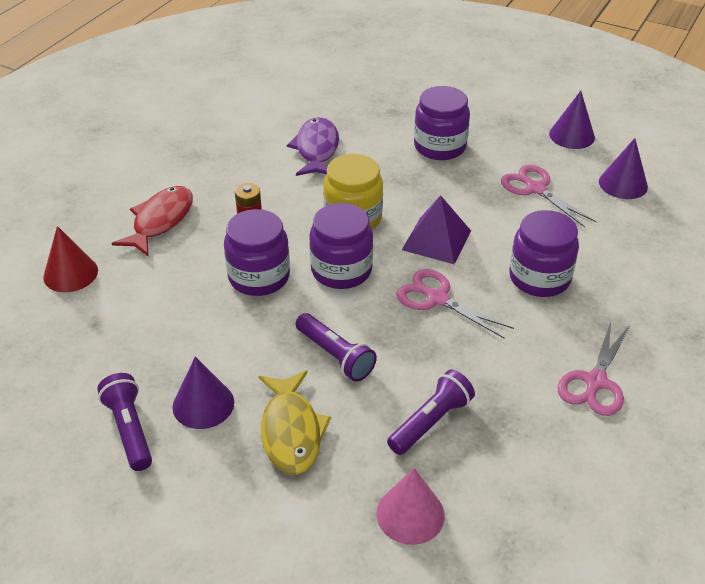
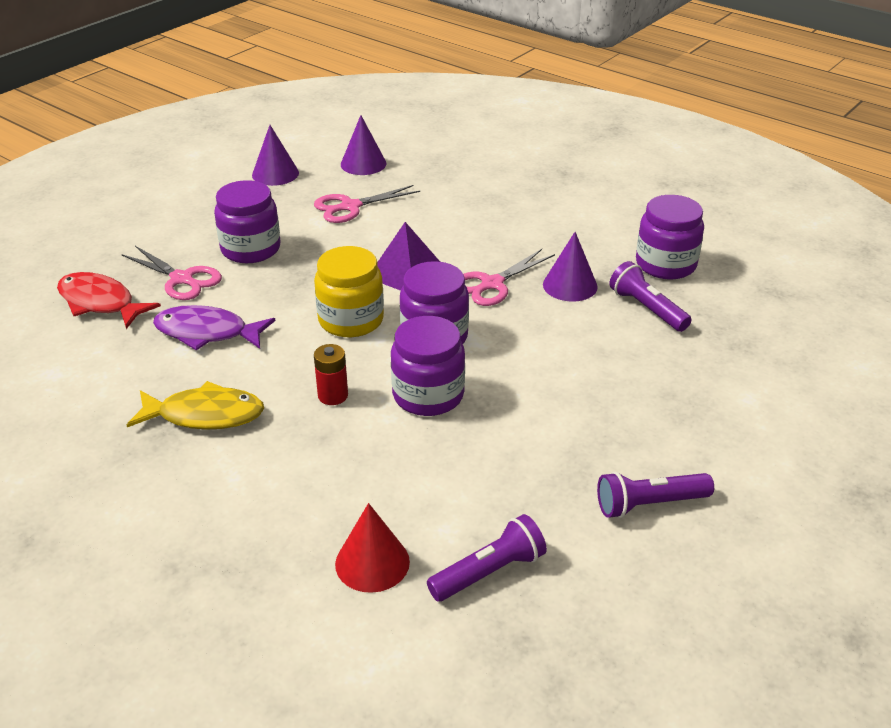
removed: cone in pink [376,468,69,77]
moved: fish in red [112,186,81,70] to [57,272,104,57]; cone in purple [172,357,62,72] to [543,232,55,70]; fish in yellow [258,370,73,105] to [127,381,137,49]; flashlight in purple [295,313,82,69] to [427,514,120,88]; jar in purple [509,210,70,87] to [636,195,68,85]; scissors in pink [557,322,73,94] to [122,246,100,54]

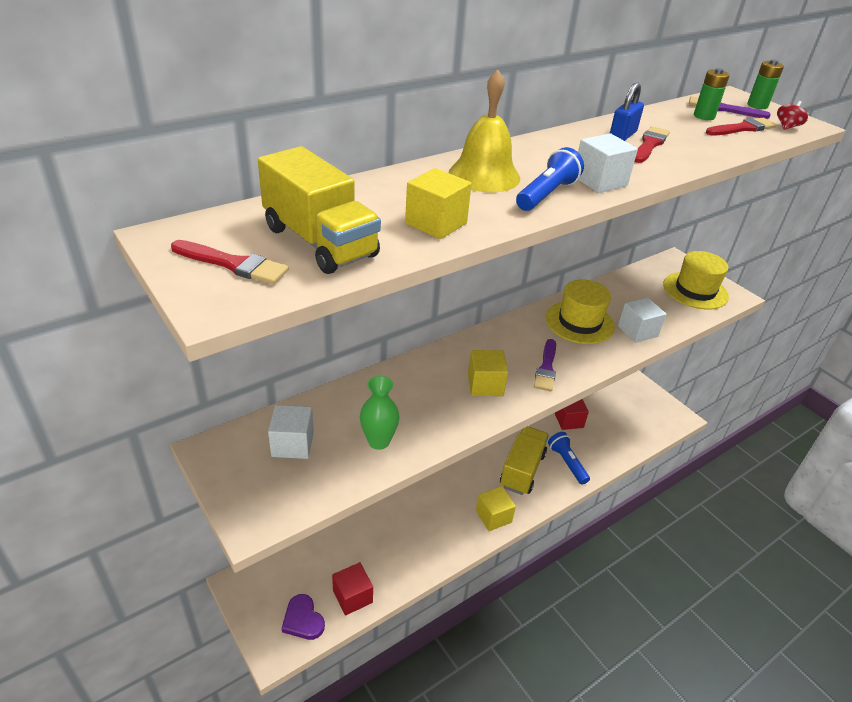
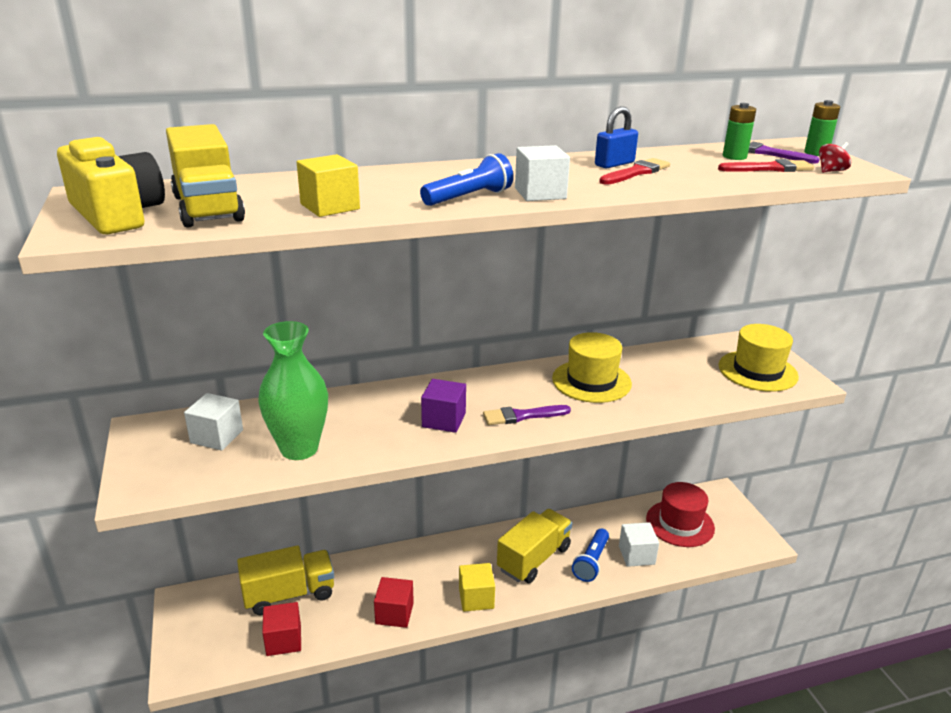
removed: heart in purple [281,594,44,46]; bell in yellow [449,69,71,123]
added: truck in yellow [237,546,97,69]; hat in red [646,482,69,65]
moved: cube in red [555,399,34,31] to [374,577,40,51]; cube in white [618,298,48,45] to [619,522,40,45]
replaced: brush in red [171,240,118,44] to camera in yellow [57,137,108,97]
recoloured: cube in yellow [468,350,40,46] to cube in purple [421,379,45,54]
turned: brush in purple [534,339,22,53] = [483,405,88,20] 45 degrees clockwise; flashlight in blue [548,432,42,53] = [572,529,37,53] 150 degrees counterclockwise
resized: vase in green [360,376,40,74] = [258,321,70,139] x1.62

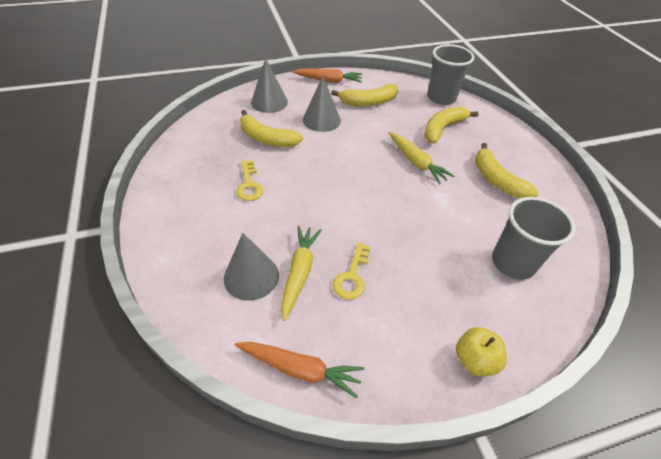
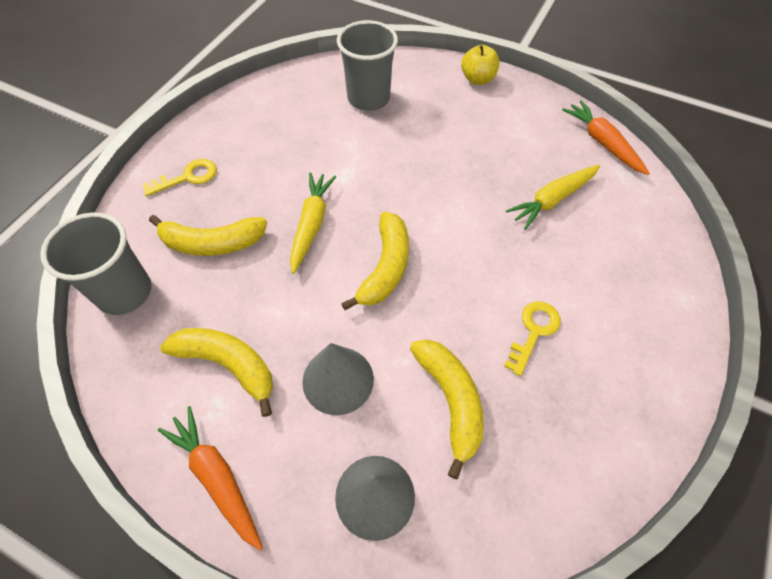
removed: cone in grey [224,233,55,68]
moved: key in yellow [333,243,38,57] to [142,159,75,37]; banana in yellow [475,143,64,56] to [341,212,68,98]

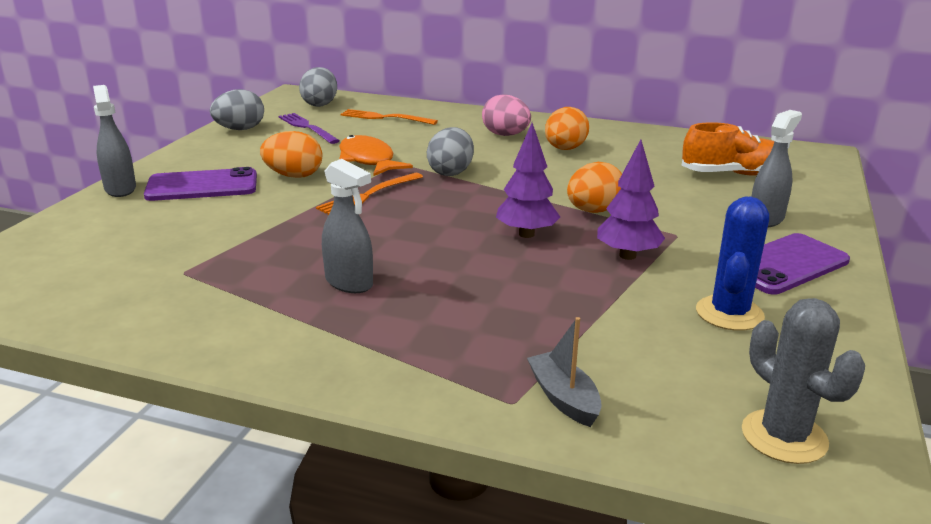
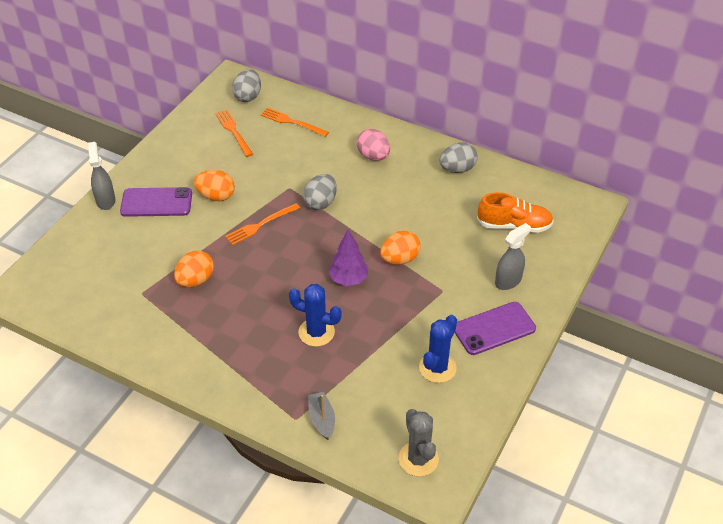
removed: spray bottle in grey [322,159,51,134]; fish in orange [339,135,74,41]; tree in purple [597,140,68,120]
added: cactus in blue [289,284,53,63]
moved: egg in grey [210,89,54,41] to [440,142,38,31]; egg in orange [545,107,44,43] to [174,251,40,36]
recoloured: fork in purple [279,113,61,31] to fork in orange [215,110,38,47]

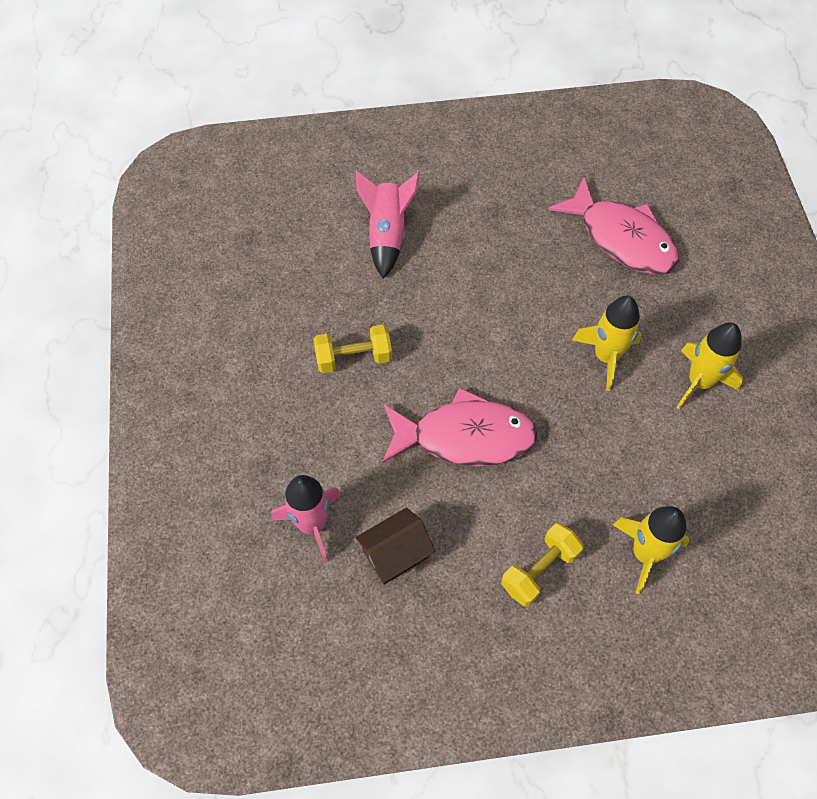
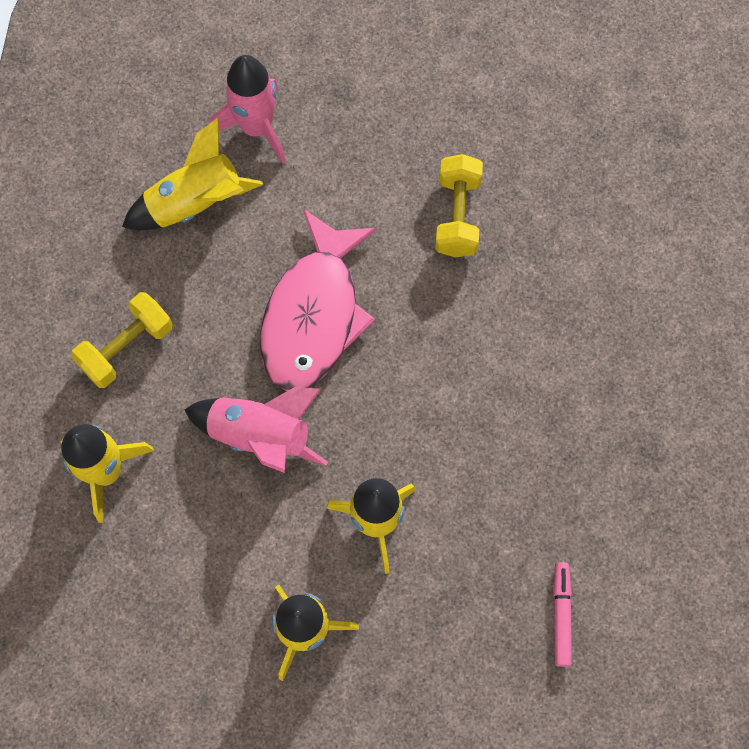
moved: rocket in pink [356,171,64,107] to [184,387,144,86]
replaced: house in brown [355,507,81,78] to rocket in yellow [122,118,141,112]; fish in pink [548,177,131,97] to marker in pink [553,562,19,105]
turned: dumbbell in yellow [501,523,82,84] = [71,292,102,96] 75 degrees clockwise

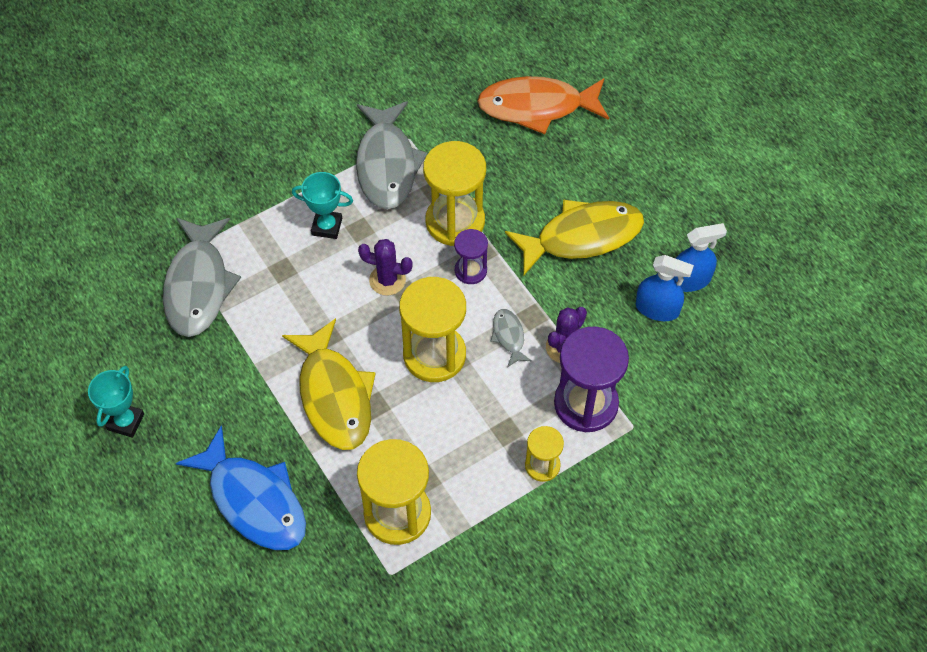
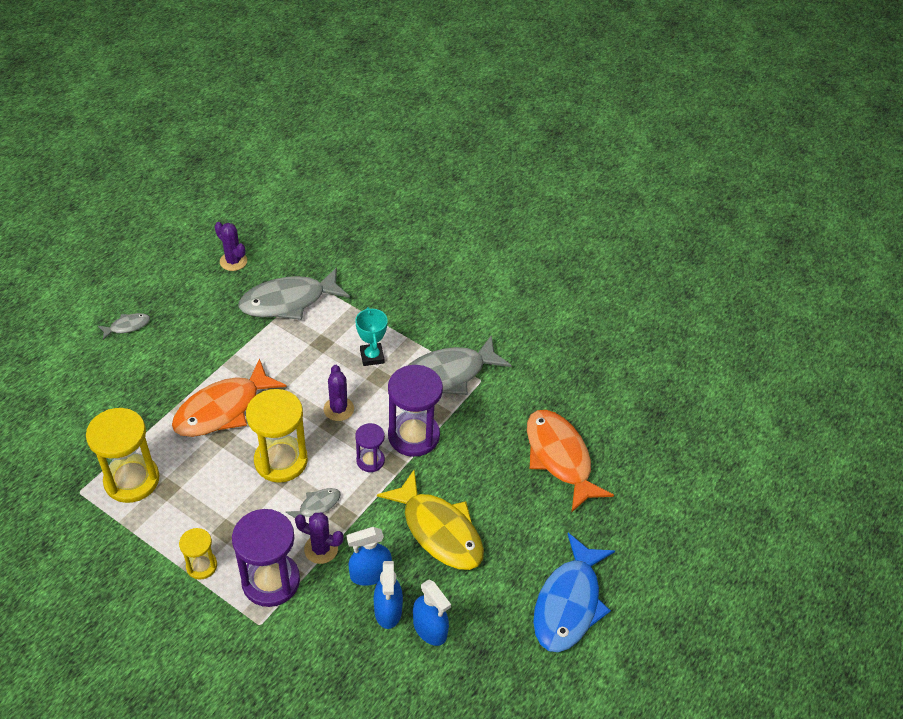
removed: trophy in turquoise [88,366,56,72]
added: fish in grey [98,313,52,27]; cactus in purple [214,222,33,49]; spray bottle in blue [347,527,45,59]
moved: fish in blue [176,425,130,125] to [533,533,82,119]
recoloured: fish in yellow [282,318,94,132] to fish in orange [172,359,115,78]; hourglass in yellow [423,141,63,105] to hourglass in purple [388,365,55,92]

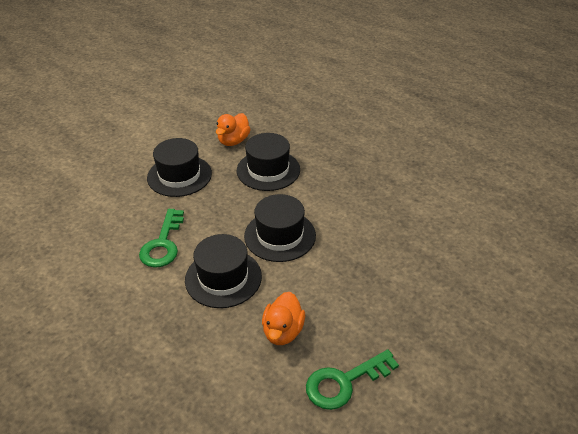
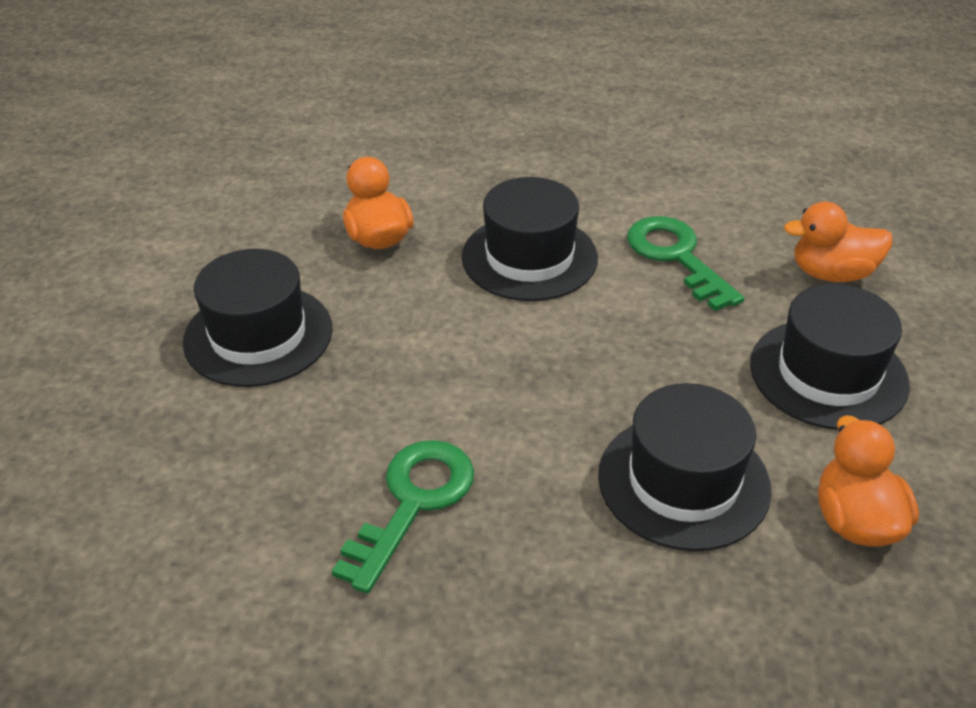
added: duck in orange [784,202,109,80]
moved: hat in black [244,194,72,68] to [183,249,149,138]; key in green [306,350,93,60] to [332,440,142,154]

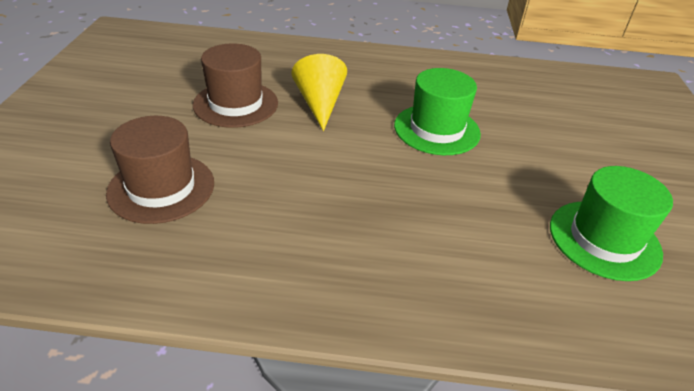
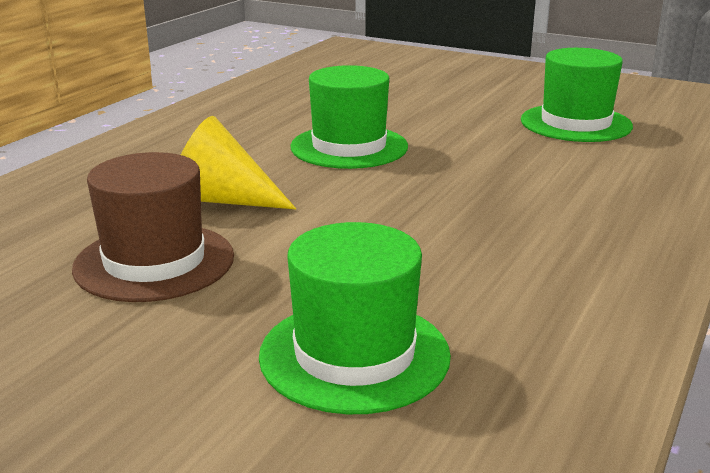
recoloured: hat in brown [106,116,108,108] to hat in green [259,222,192,192]

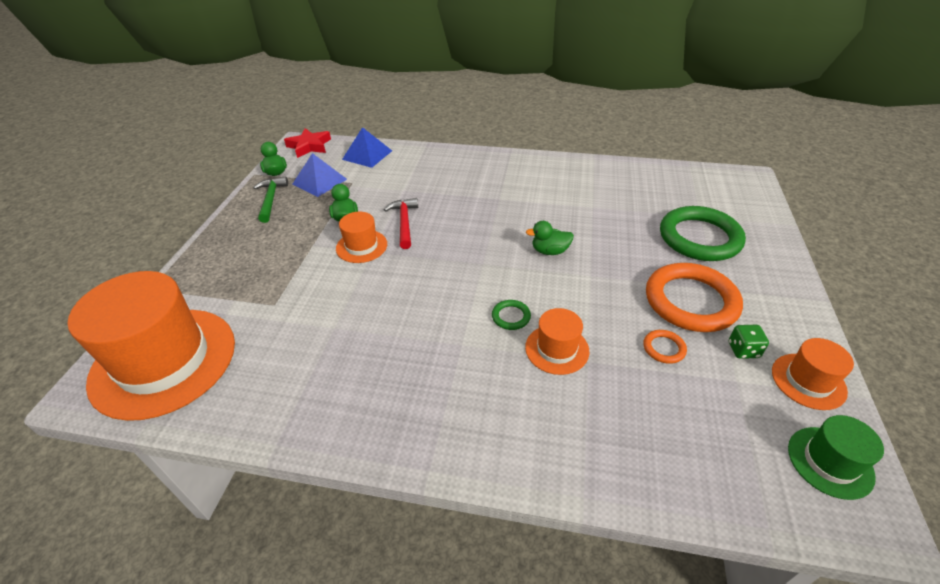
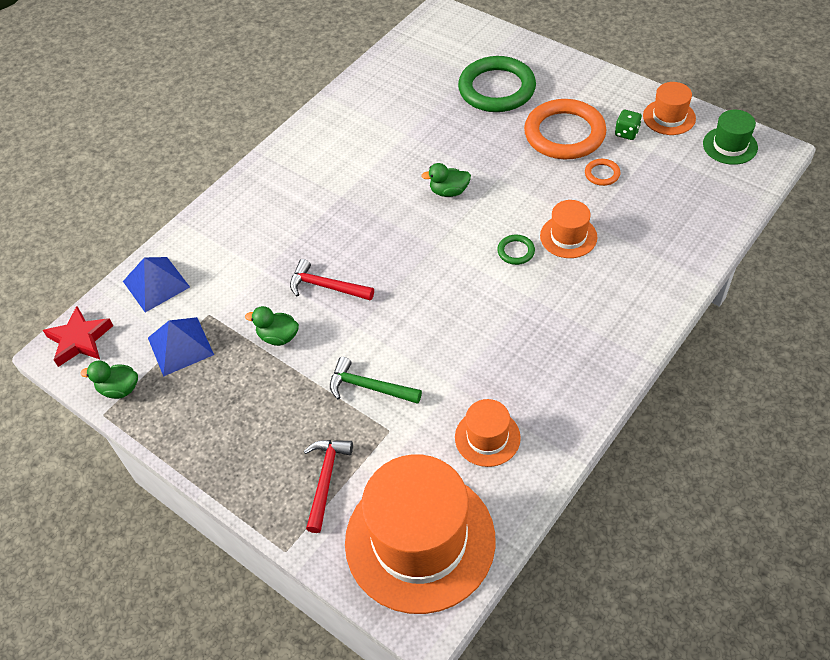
added: hammer in red [304,440,49,93]
moved: hammer in green [253,177,35,46] to [330,357,92,47]; hat in orange [336,212,51,51] to [455,399,66,68]
turned: duck in green [526,221,48,34] = [421,163,50,34] 60 degrees clockwise

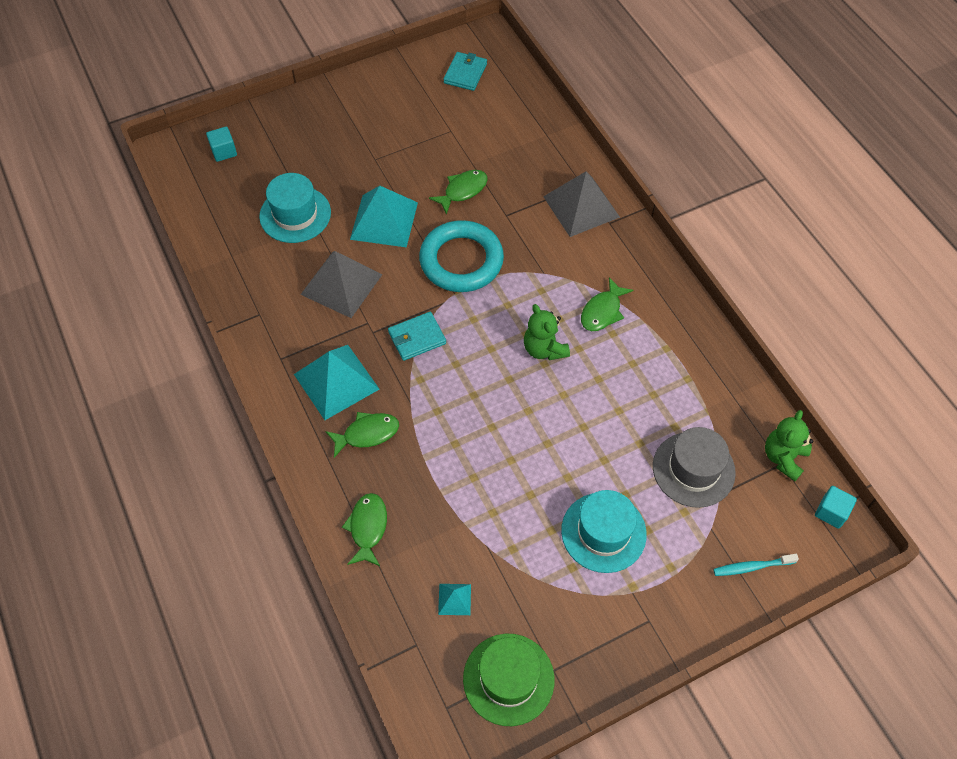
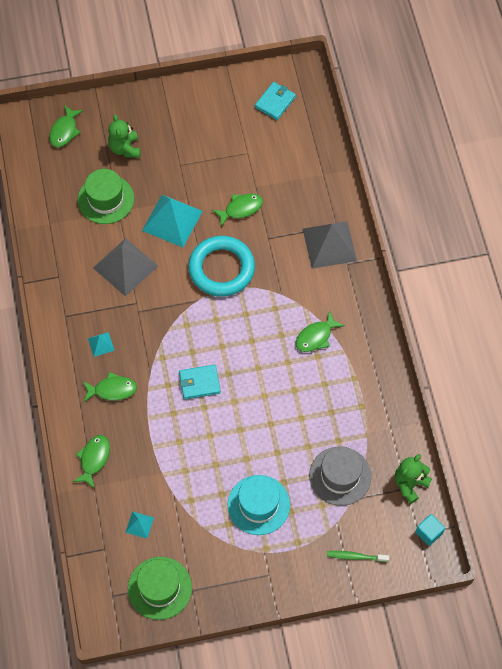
moved: wallet in turquoise [388,312,58,49] to [179,364,42,35]; teddy bear in green [524,304,46,56] to [108,114,33,44]
replaced: cube in turquoise [206,126,31,36] to fish in green [49,105,35,42]
recoloured: hat in turquoise [259,173,72,70] to hat in green [77,169,57,55]; toothbrush in turquoise [713,554,86,22] to toothbrush in green [327,551,62,11]
resized: pyramid in turquoise [294,345,85,75] = [88,332,27,25] x0.45

